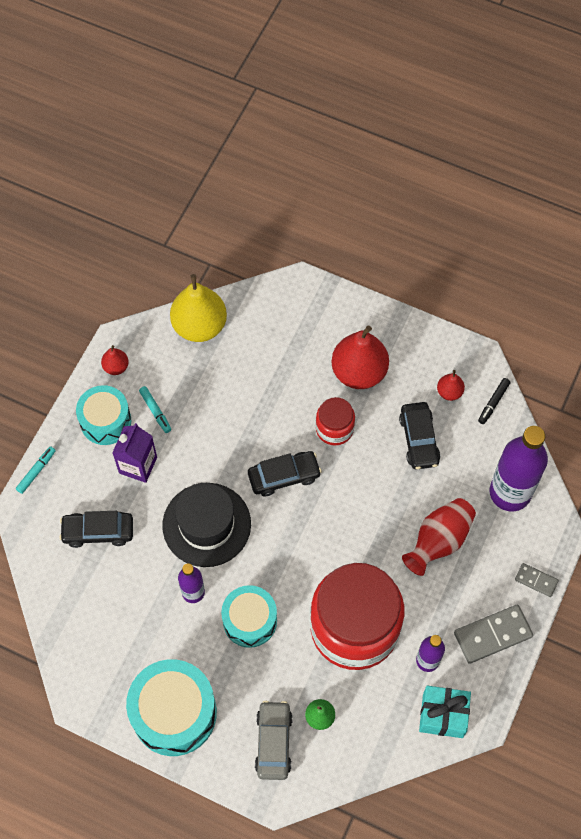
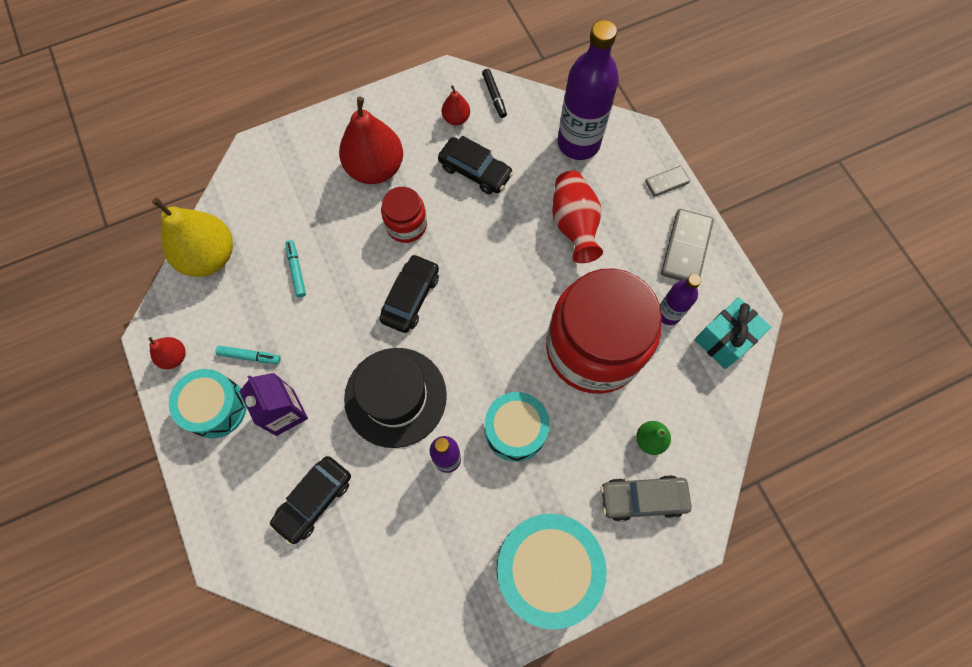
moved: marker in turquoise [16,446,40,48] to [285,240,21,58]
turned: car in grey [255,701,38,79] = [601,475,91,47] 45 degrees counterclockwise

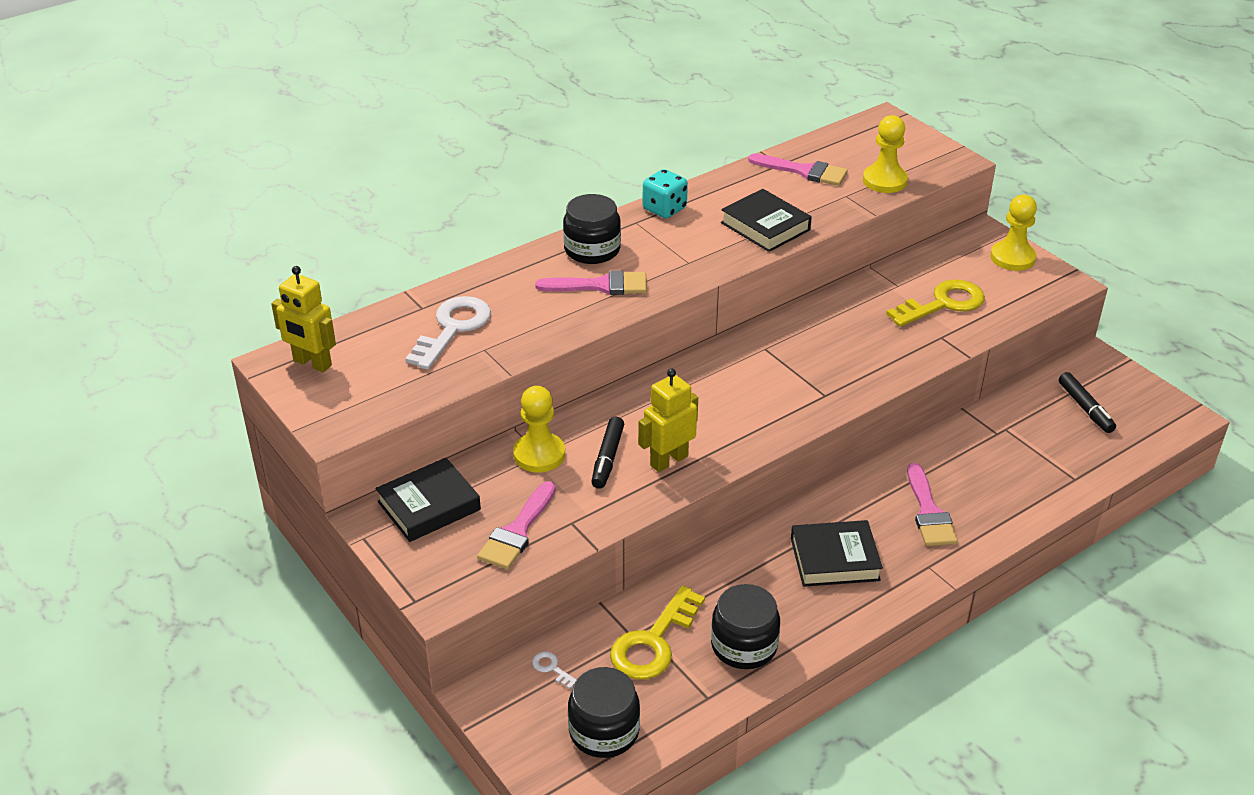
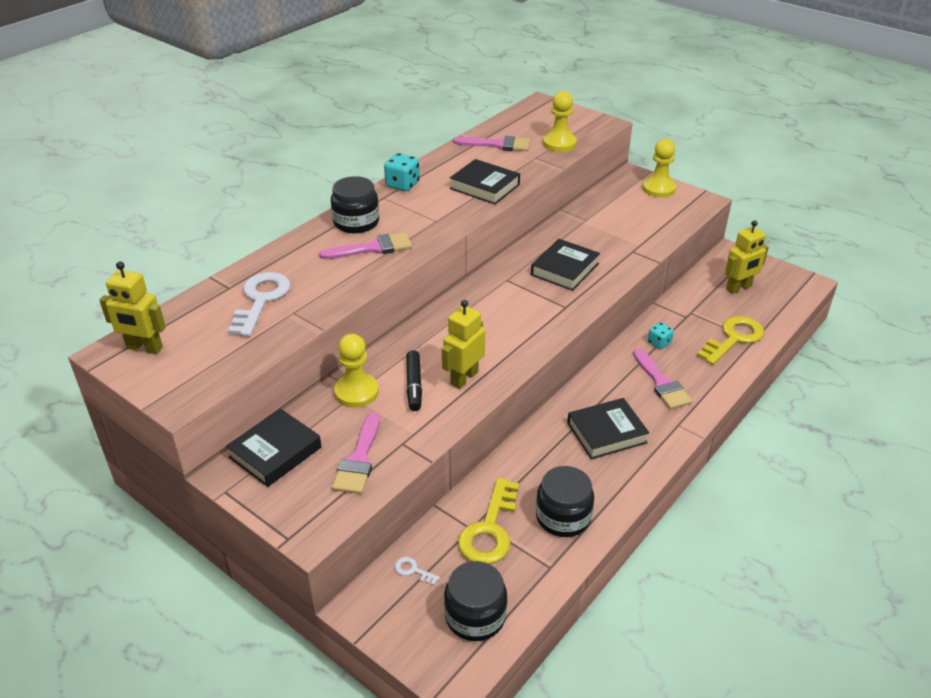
added: book in black [531,239,69,52]; dice in turquoise [648,322,26,27]
moved: key in yellow [886,279,99,48] to [697,316,67,49]
replaced: marker in black [1059,372,57,61] to robot in yellow [725,220,44,74]

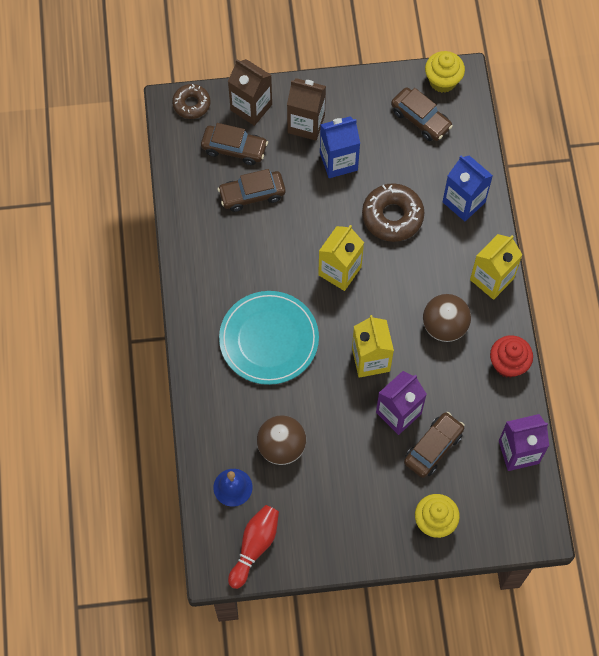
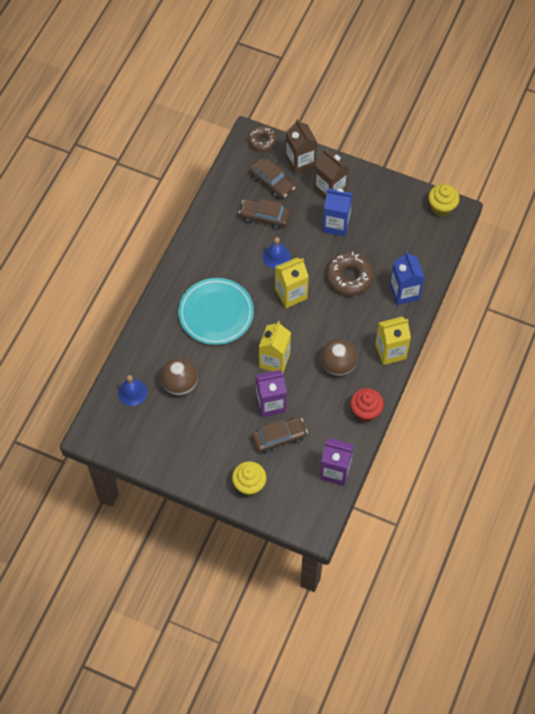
removed: bowling pin in red [228,505,51,84]; car in brown [391,87,62,54]
added: bell in blue [263,237,28,32]

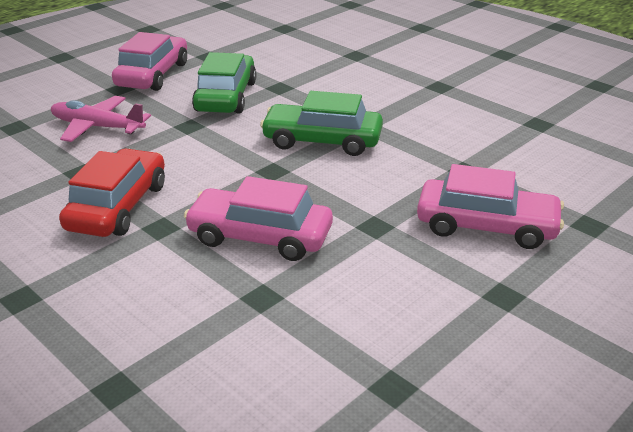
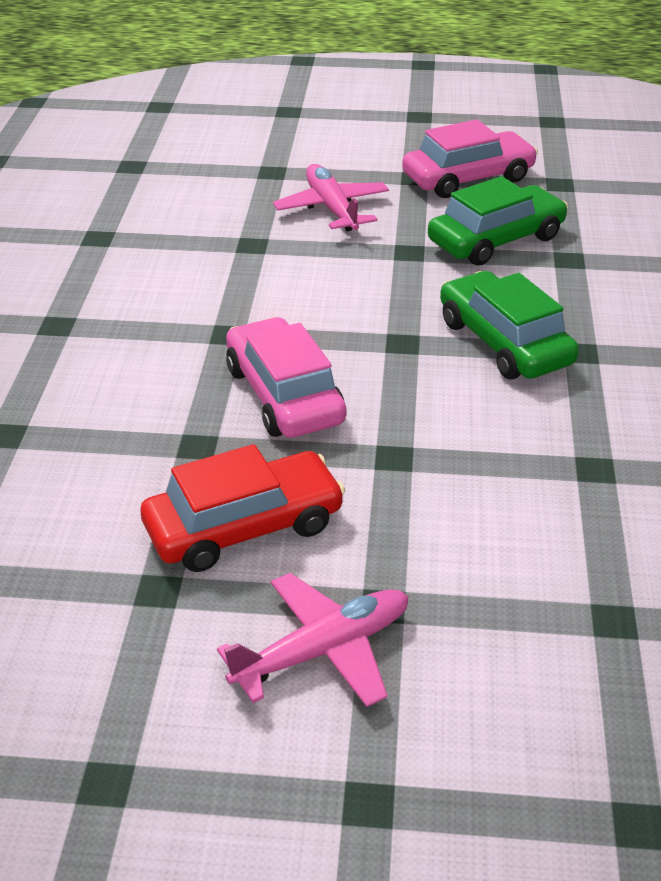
removed: car in pink [417,164,147,85]
added: plane in pink [217,573,192,134]
moved: car in red [59,148,106,89] to [141,444,204,128]

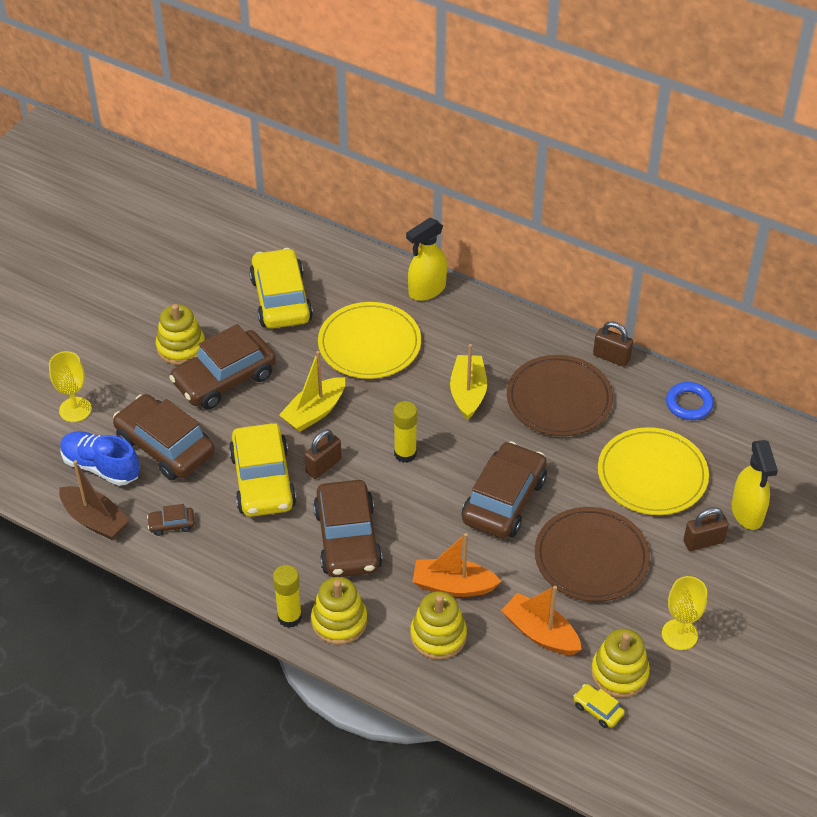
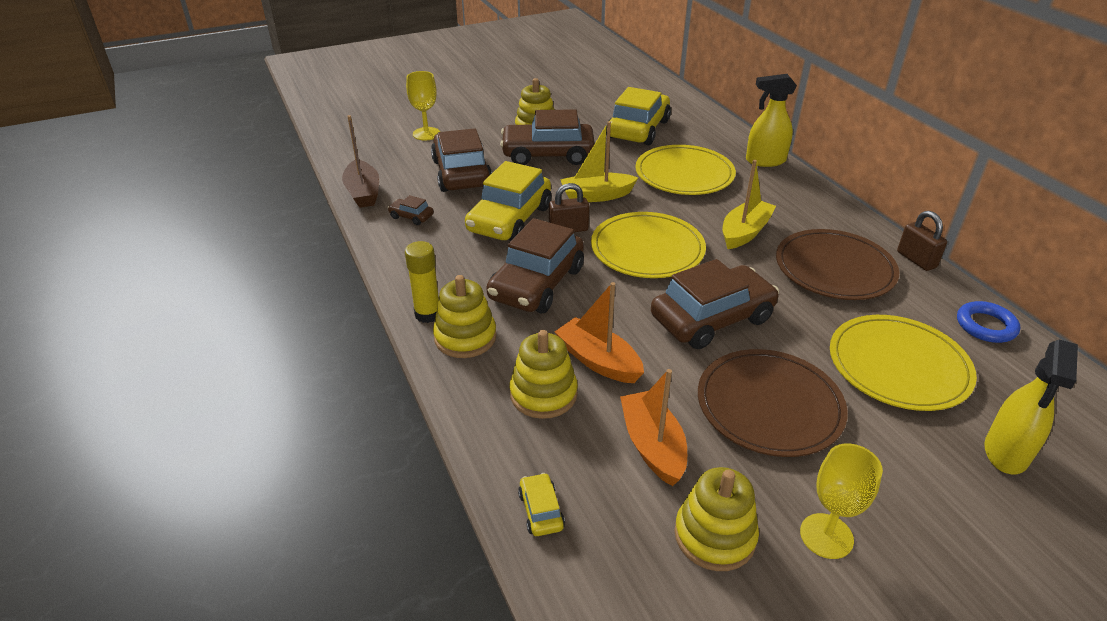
removed: shoe in blue [60,431,80,55]; padlock in brown [683,507,46,44]
moved: car in yellow [574,684,51,44] to [518,473,47,63]
replaced: glue stick in yellow [393,401,24,62] to plate in yellow [591,212,115,66]

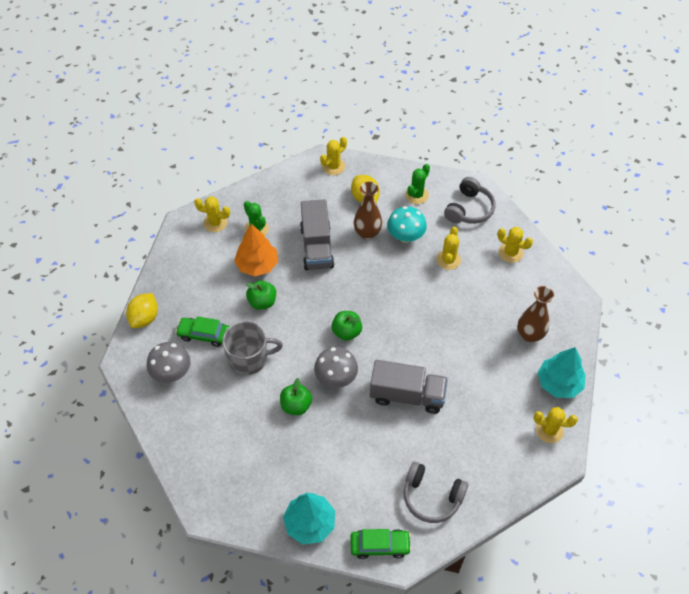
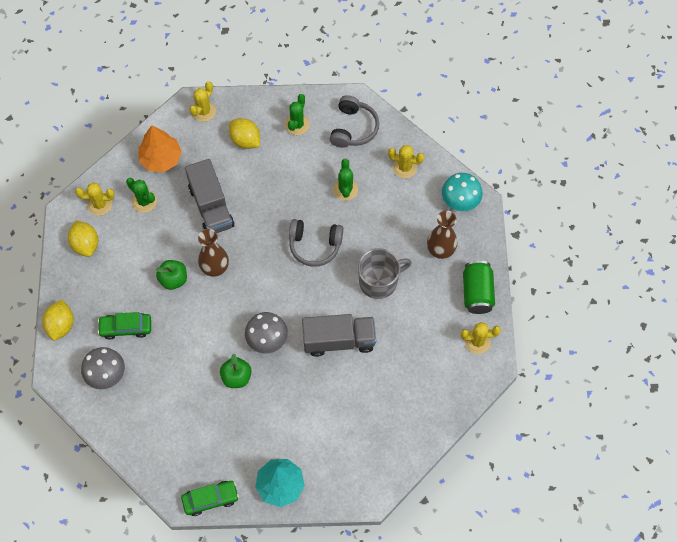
removed: apple in green [331,311,31,30]
added: lemon in yellow [68,221,30,36]
moved: mug in grey [222,321,61,54] to [358,248,54,51]; tree in orange [234,224,44,52] to [138,125,44,47]; car in green [350,529,62,30] to [181,481,58,35]; vase in brown [354,182,28,58] to [198,229,31,48]; mushroom in turquoise [387,206,40,37] to [442,173,41,38]; headphones in grey [404,462,64,61] to [289,219,54,48]
replaced: tree in turquoise [537,347,49,51] to can in green [463,261,32,53]
recoloured: cactus in yellow [436,227,25,43] to cactus in green [333,159,25,42]

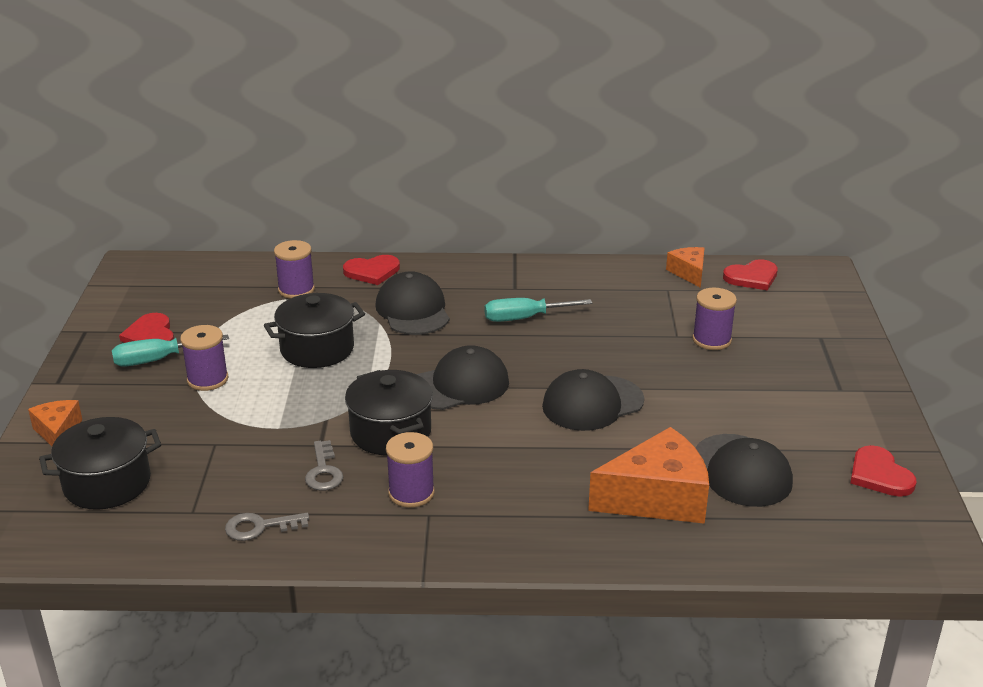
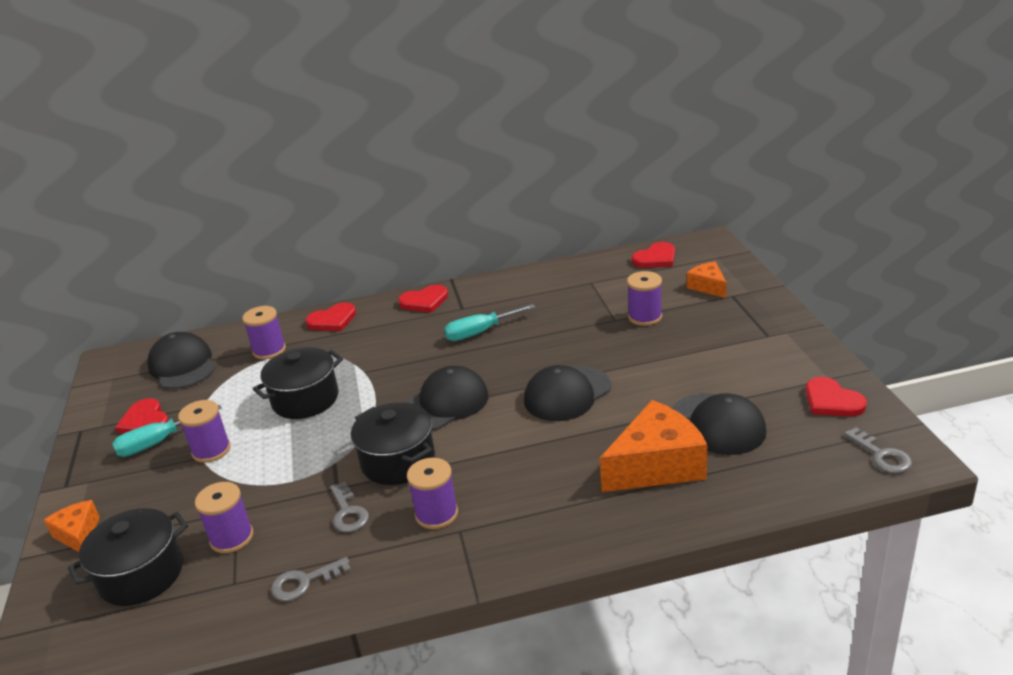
added: spool in purple [195,482,59,71]; heart in red [398,285,50,28]; key in grey [844,427,68,46]
moved: cap in black [375,271,75,64] to [147,332,69,57]; cheese in orange [666,247,39,41] to [687,261,39,37]

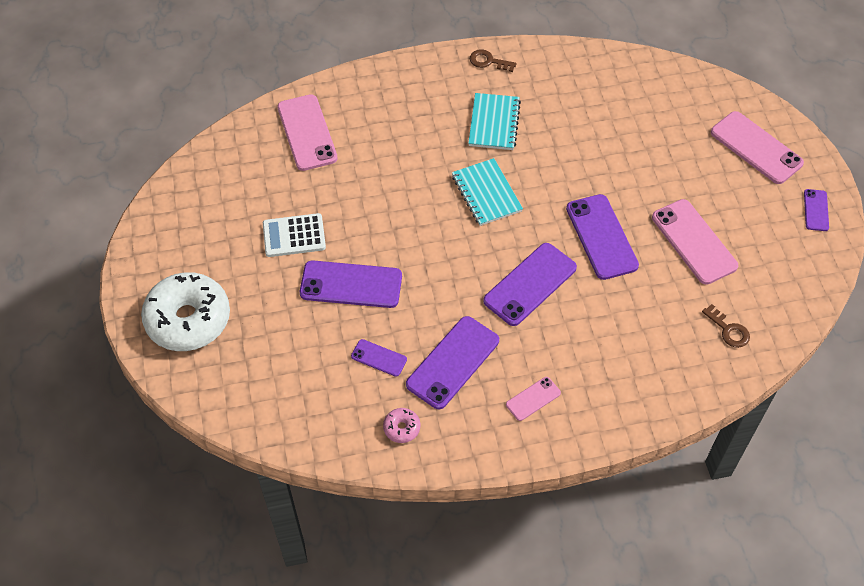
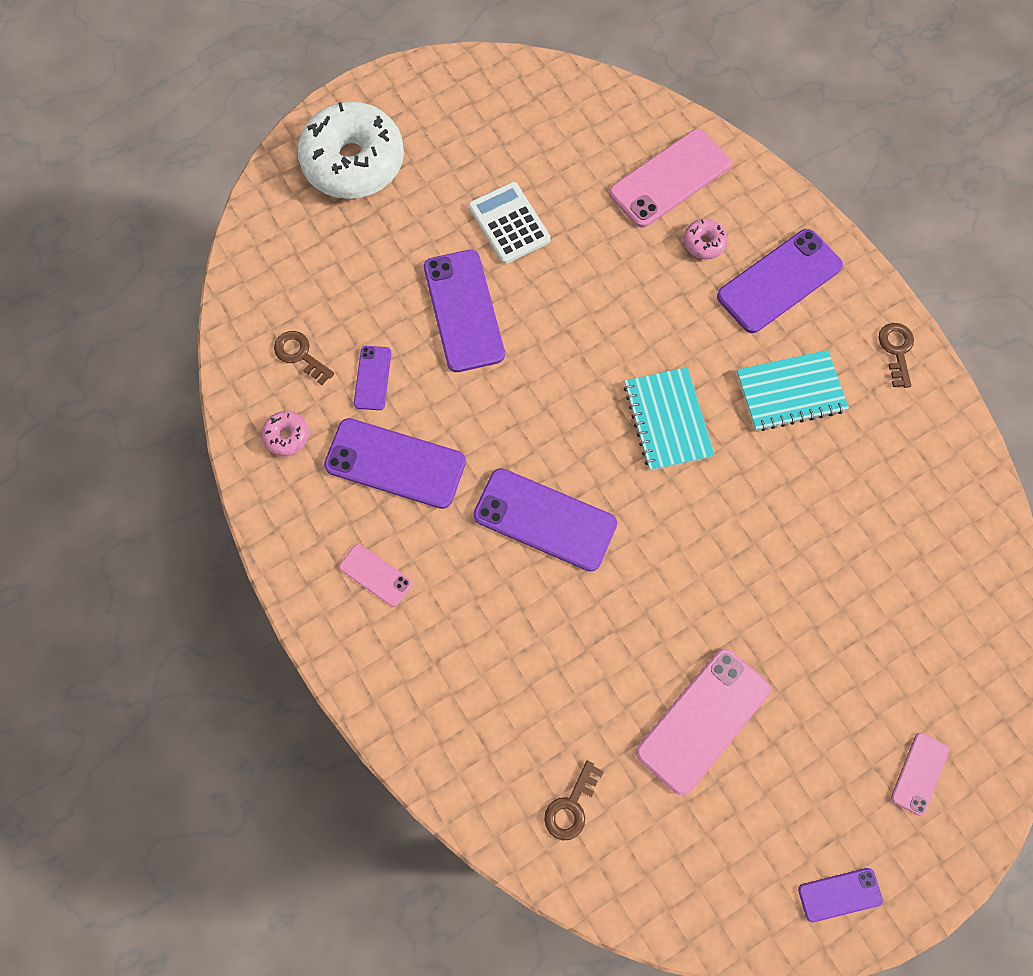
added: key in brown [274,331,60,54]; donut in pink [684,219,44,40]
moved: phone in purple [566,194,73,86] to [717,229,126,104]
turned: notebook in turquoise [452,158,71,68] = [624,367,90,104] 60 degrees counterclockwise
resized: phone in pink [711,111,93,73] = [891,733,58,83] x0.52

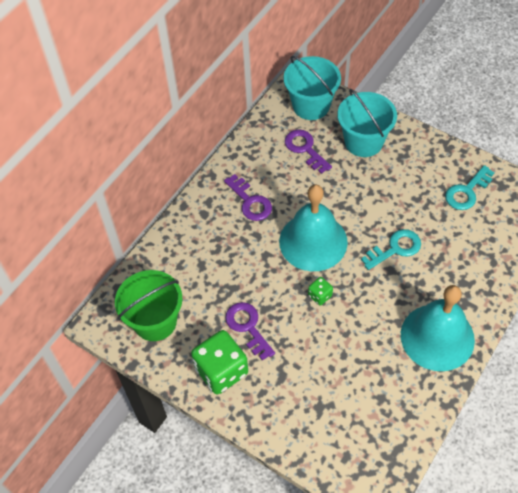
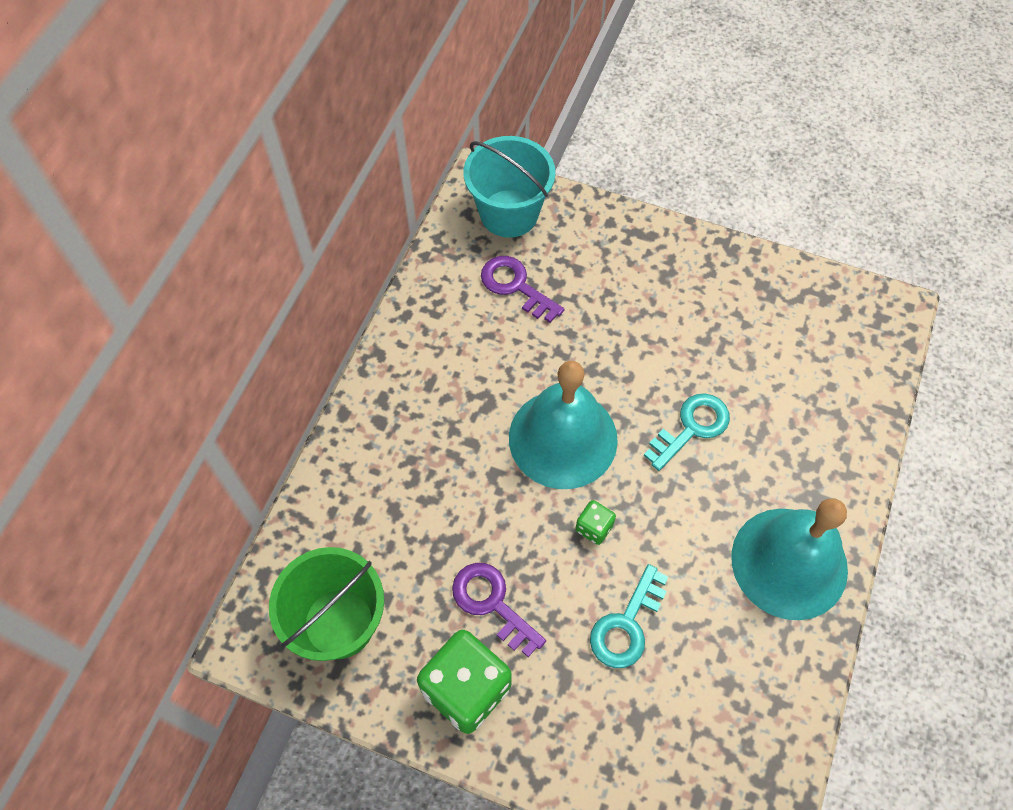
removed: key in purple [224,174,48,47]; bucket in turquoise [337,89,60,68]
moved: key in turquoise [445,165,50,45] to [590,564,78,104]

